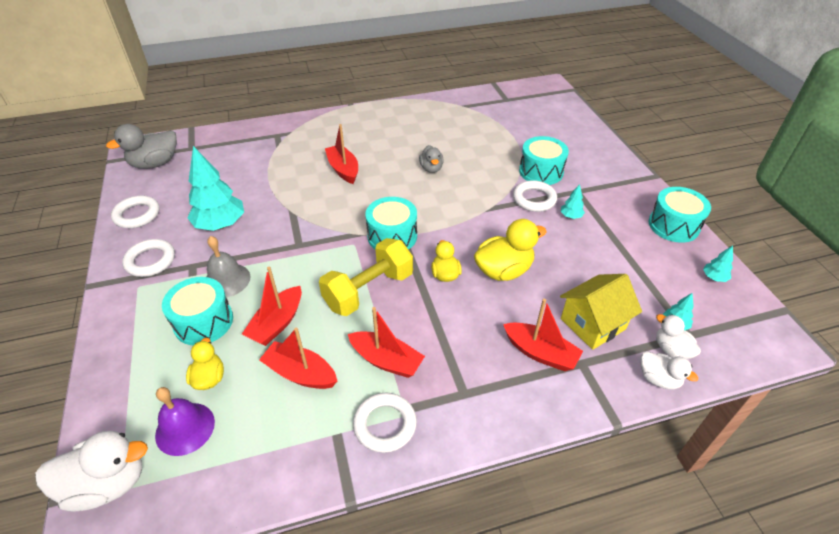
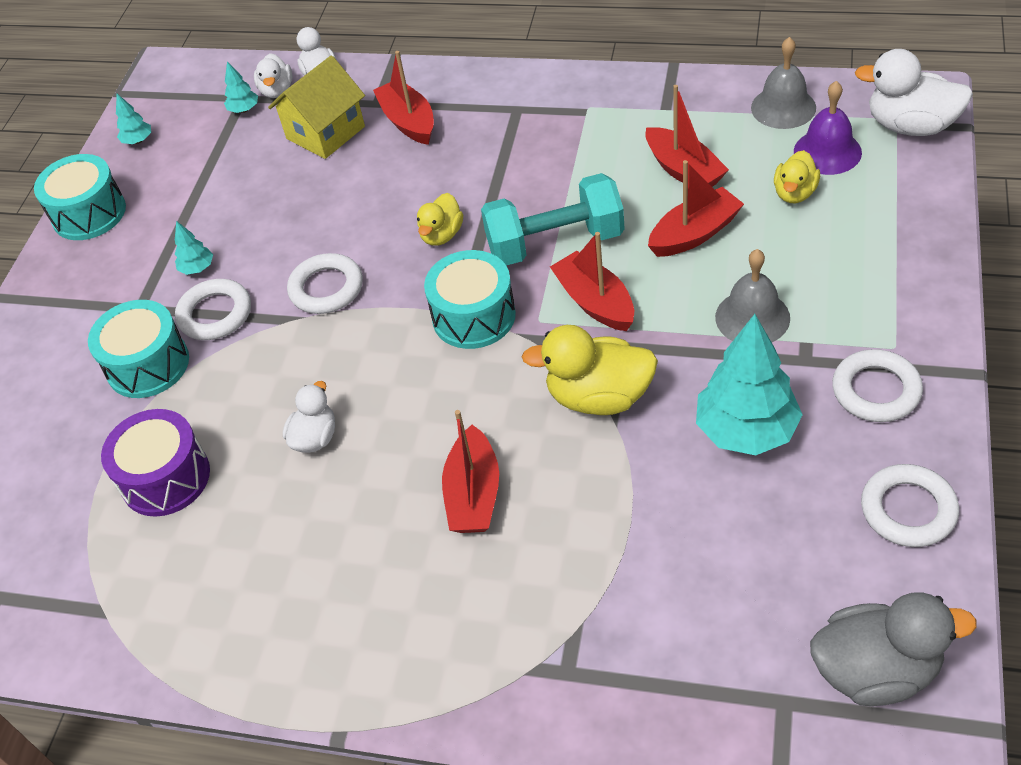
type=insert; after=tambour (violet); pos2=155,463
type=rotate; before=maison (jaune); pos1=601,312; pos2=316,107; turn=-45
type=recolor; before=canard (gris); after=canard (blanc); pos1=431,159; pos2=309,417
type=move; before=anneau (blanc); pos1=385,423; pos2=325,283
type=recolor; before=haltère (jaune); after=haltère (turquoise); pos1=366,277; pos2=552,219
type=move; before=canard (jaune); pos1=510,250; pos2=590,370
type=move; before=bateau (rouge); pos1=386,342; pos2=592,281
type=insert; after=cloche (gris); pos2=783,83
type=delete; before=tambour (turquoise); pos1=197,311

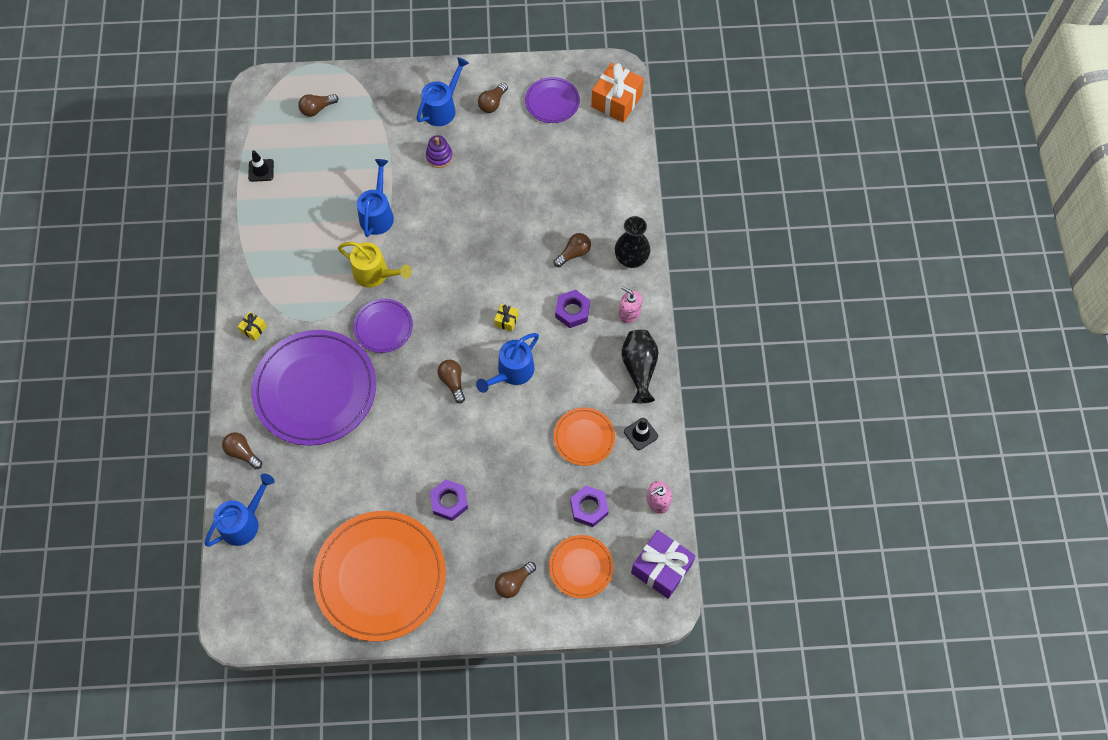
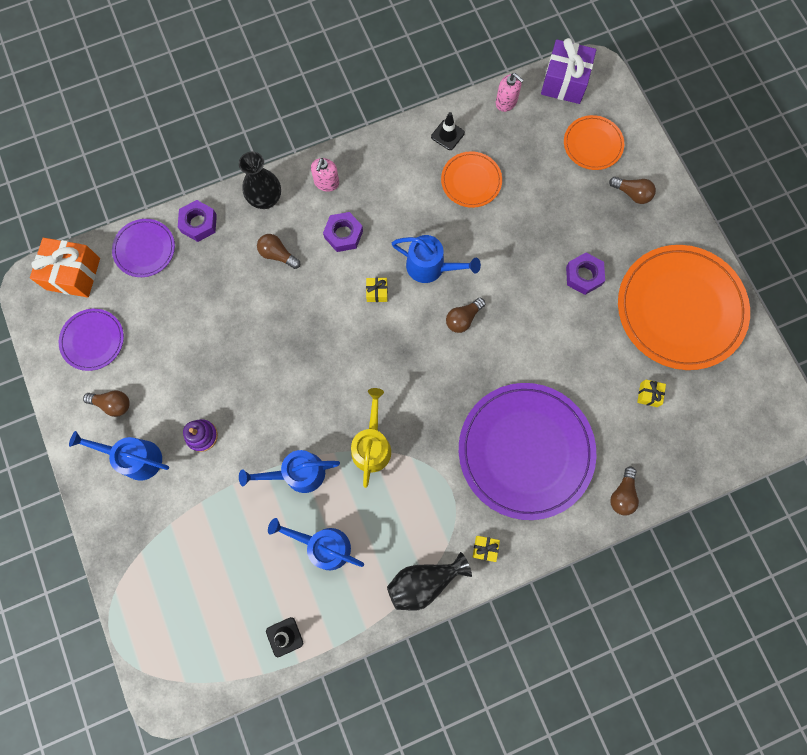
type=move; before=assiette (violet); pos1=383,326; pos2=143,248
type=move; before=écrou (violet); pos1=589,506; pos2=197,221
type=move; before=arrosoir (bleu); pos1=240,510; pos2=316,544
type=move; before=vase (noir); pos1=640,366; pos2=429,581
type=insert; after=cadeau (jaune); pos2=651,393
type=delete; before=ampoule (marron); pos1=318,105

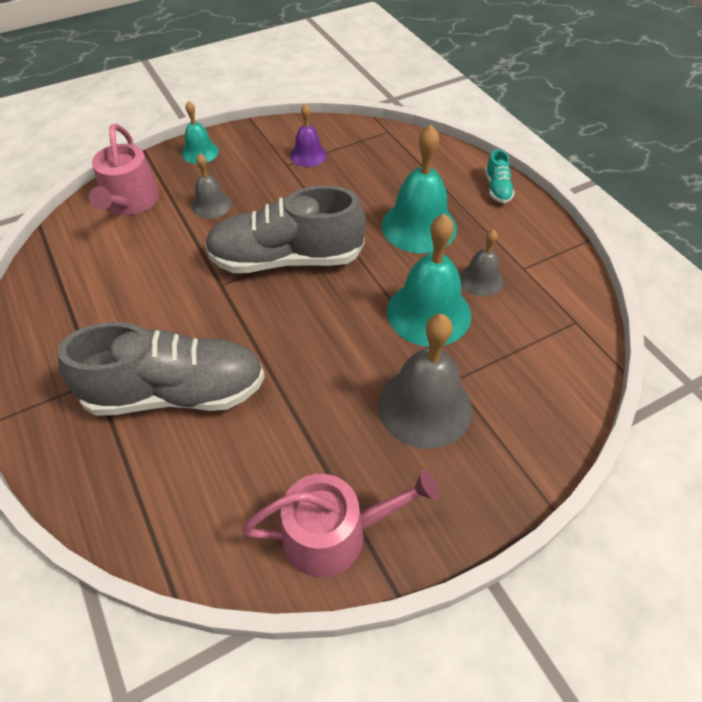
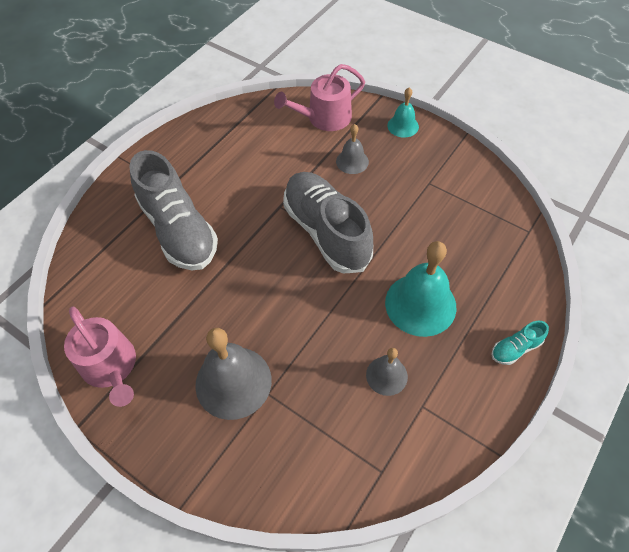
type=delete; before=cloche (violet); pos1=308,135
type=delete; before=cloche (turquoise); pos1=429,280

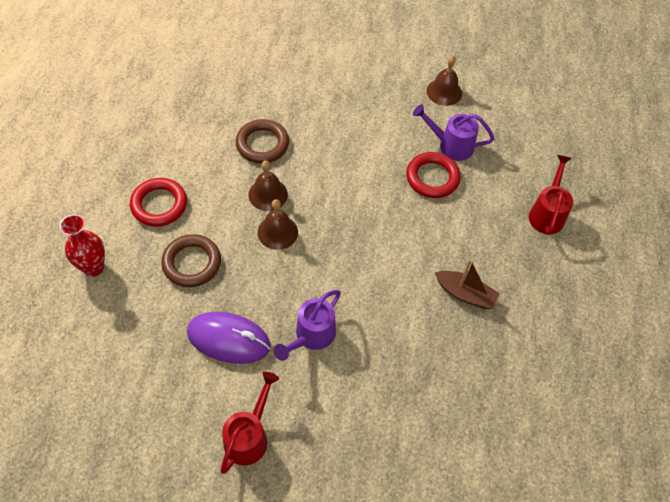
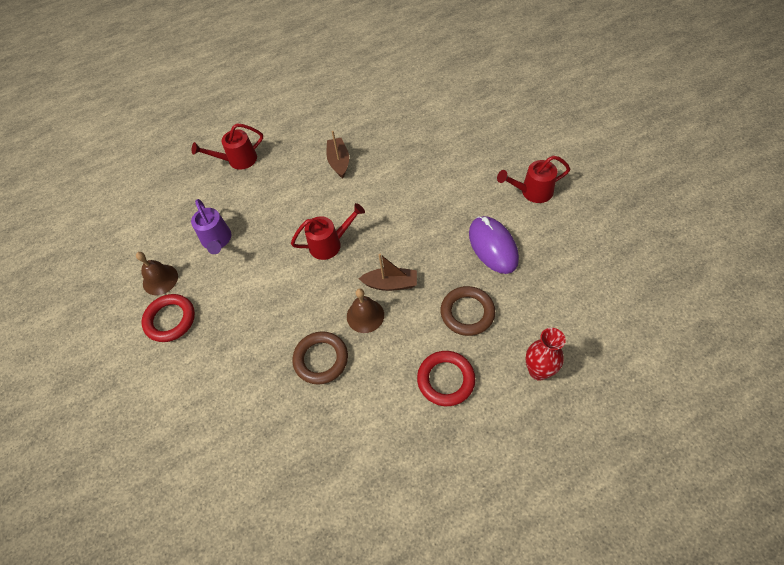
type=move; before=anneau (rouge); pos1=433,175; pos2=168,318
type=insert; after=arrosoir (rouge); pos2=328,231
type=replace; before=cloche (marron); after=bateau (marron); pos1=278,224; pos2=388,272
type=delete; before=arrosoir (violet); pos1=307,325

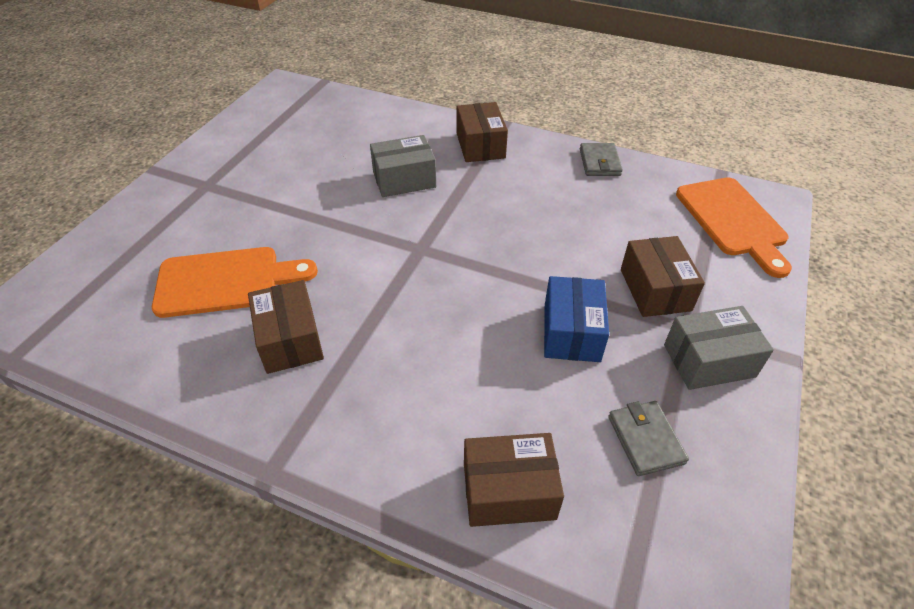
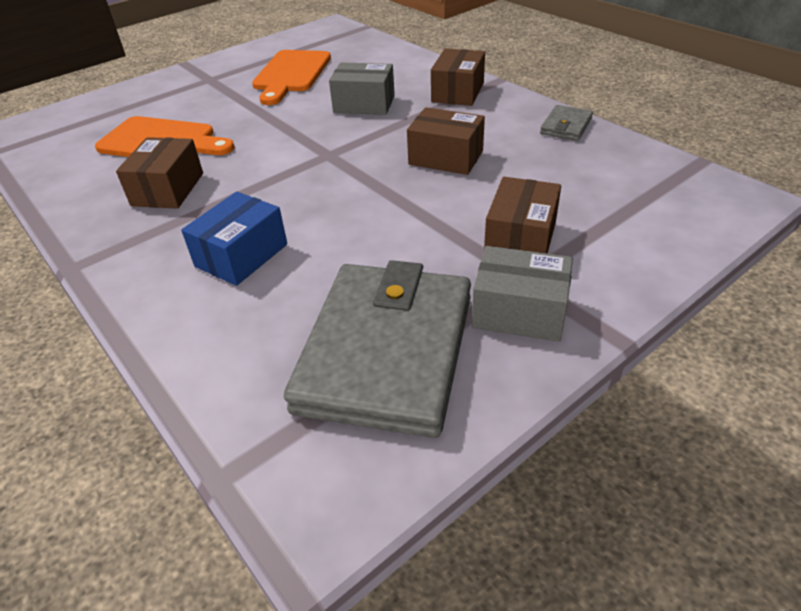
type=move; before=boîte (bleu); pos1=576,319; pos2=234,239
type=move; before=planche à découper (orange); pos1=734,227; pos2=291,77
type=resize; before=portefeuille (gris); pos1=648,438; pos2=377,349; scale=2.42
type=move; before=boîte (marron); pos1=514,480; pos2=446,141

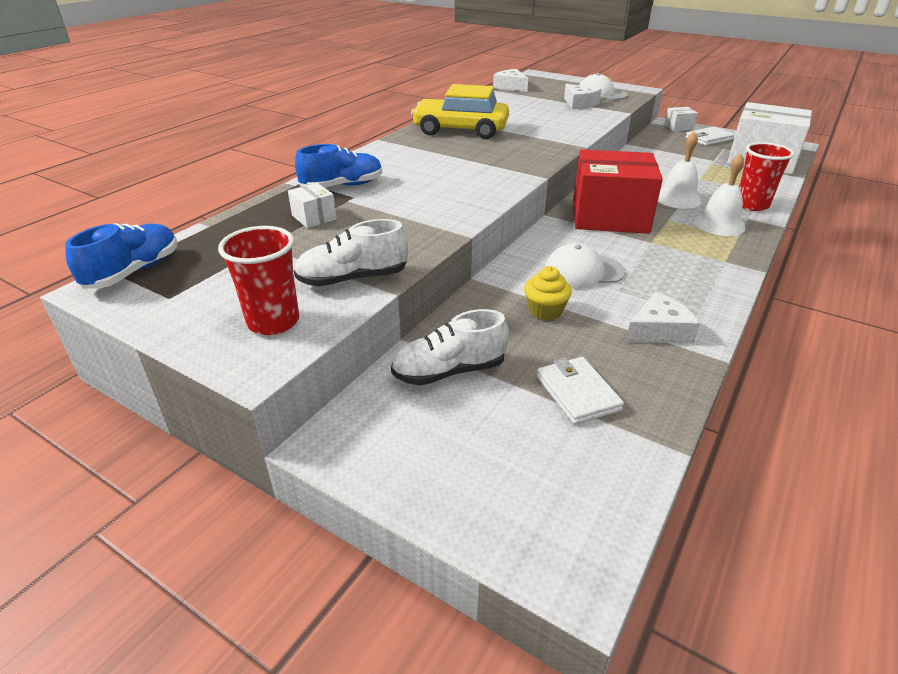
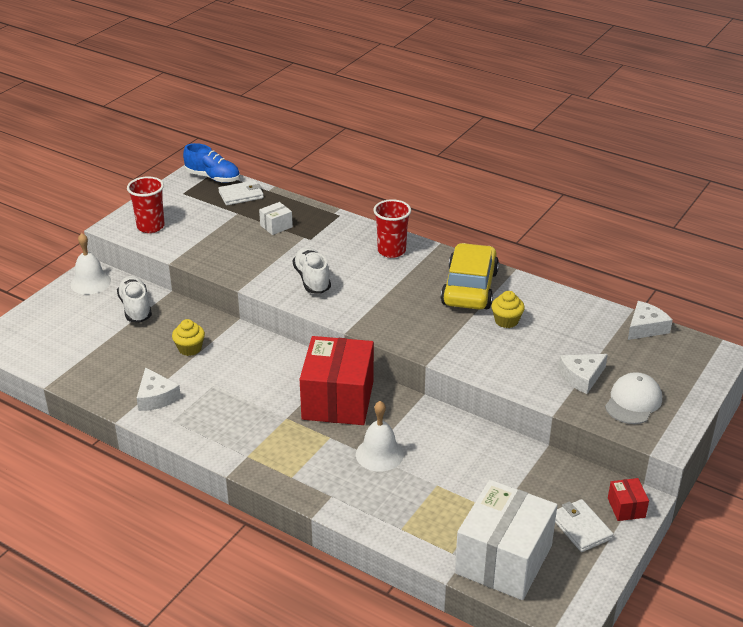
type=move; before=cloche (blanc); pos1=719,194; pos2=90,264
type=move; before=portefeuille (blanc); pos1=580,391; pos2=241,192
type=move; before=chaussure (blanc); pos1=351,252; pos2=312,270
type=move; before=gobelet (rouge); pos1=766,176; pos2=392,228
type=insert; after=muffin (jaune); pos2=508,309
type=recolor; before=boîte (blanc); after=boîte (rouge); pos1=681,119; pos2=628,499
type=delete; before=chaussure (bleu); pos1=338,166
type=delete; before=casquette (blanc); pos1=585,265

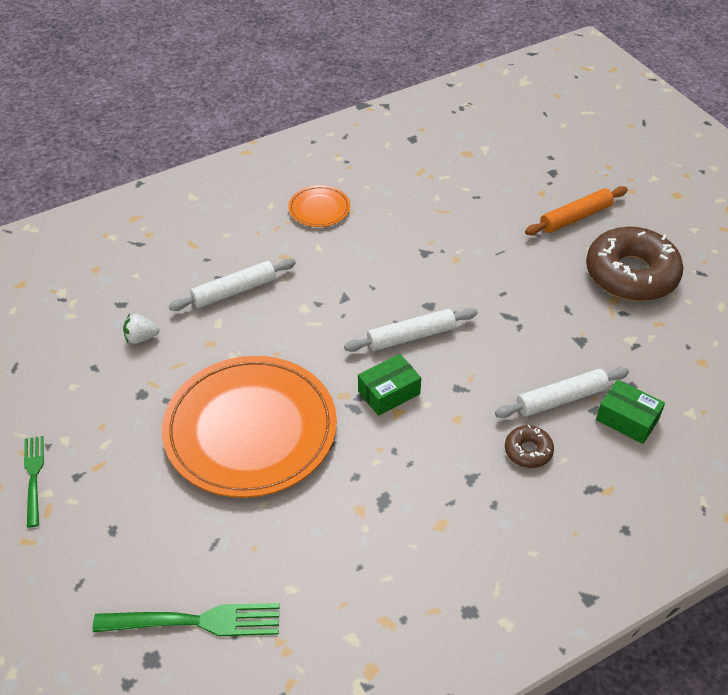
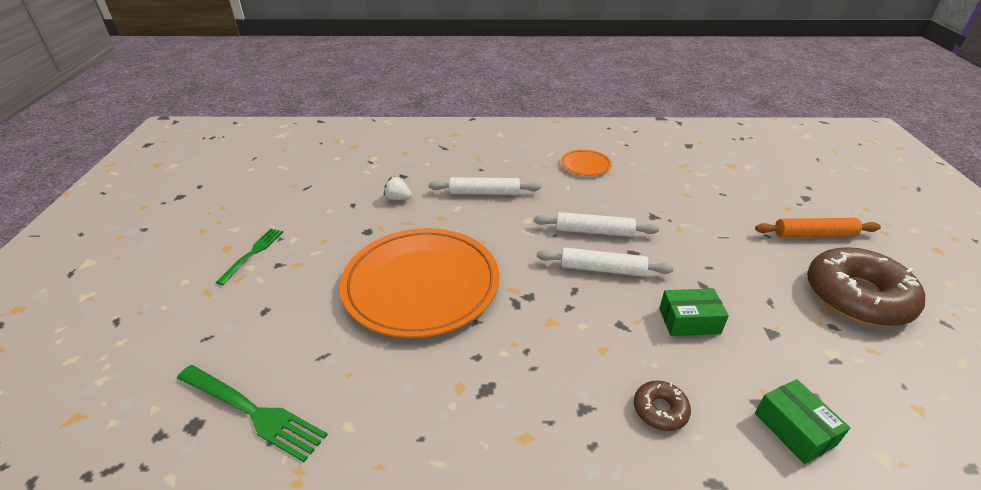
type=move; before=rouleau à pâtisserie (blanc); pos1=562,392; pos2=596,224
type=move; before=boîte (vert); pos1=389,385; pos2=694,312

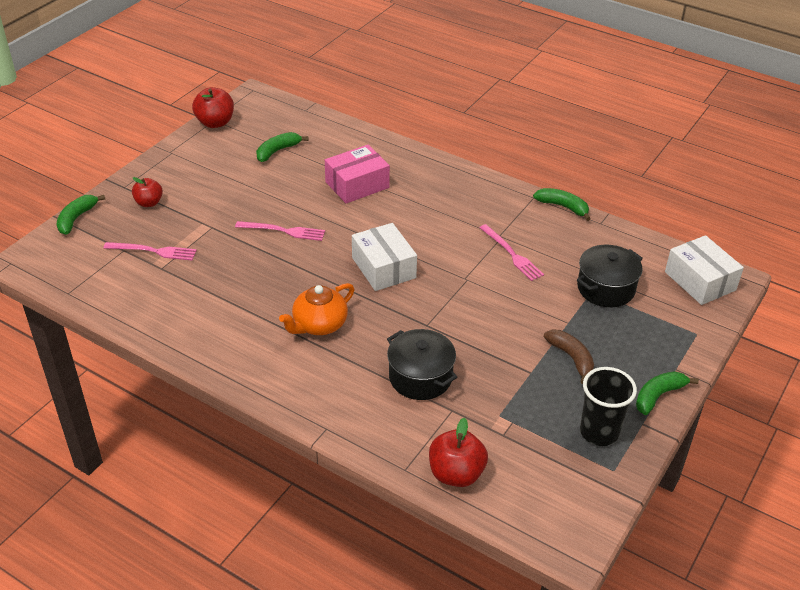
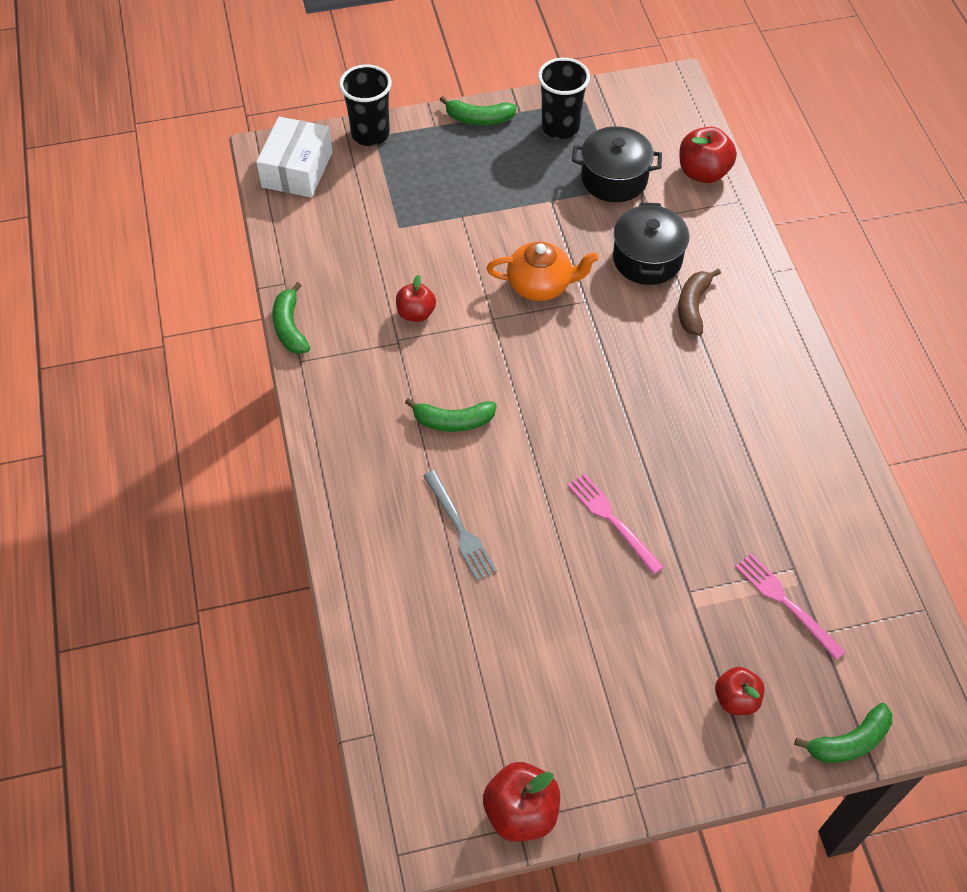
type=insert; after=gobelet (noir); pos2=365,105
type=replace; before=fourchette (rose); after=pomme (rouge); pos1=511,252; pos2=416,298
type=move; before=banane (vert); pos1=282,147; pos2=450,415
type=replace; before=boîte (rose); after=fourchette (gris); pos1=357,174; pos2=460,525
type=move; before=théière (orange); pos1=316,309; pos2=543,271
type=move; before=marmite (noir); pos1=610,276; pos2=617,164
type=move; before=banane (marron); pos1=569,357; pos2=699,302
type=delete; before=boîte (blanc); pos1=384,257

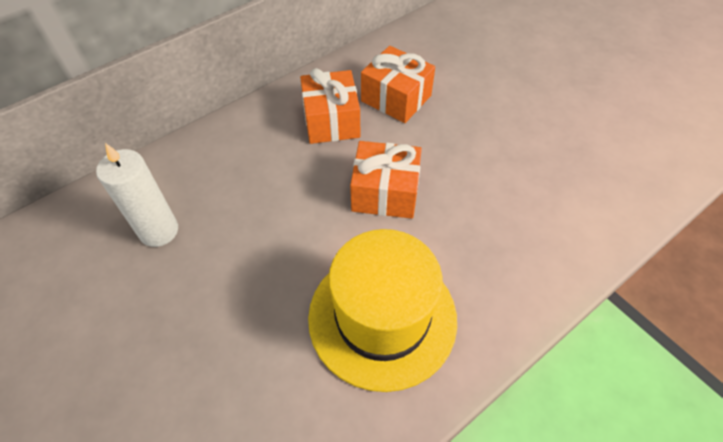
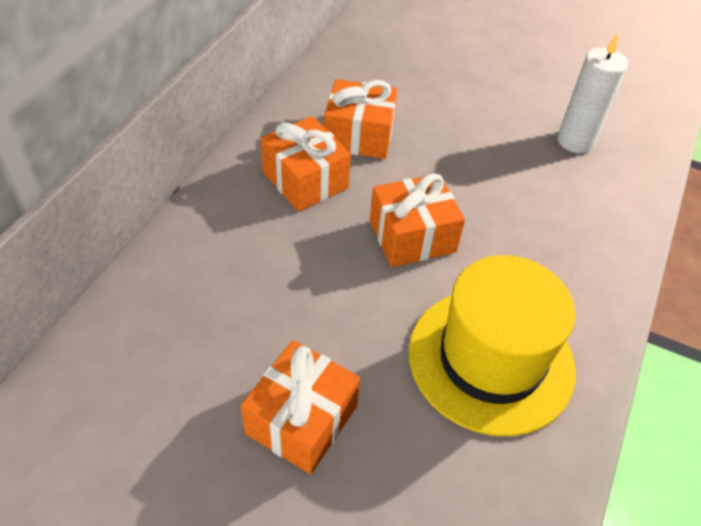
type=insert; after=cadeau (orange); pos2=300,407
type=move; before=bougie (blanc); pos1=137,195; pos2=592,93

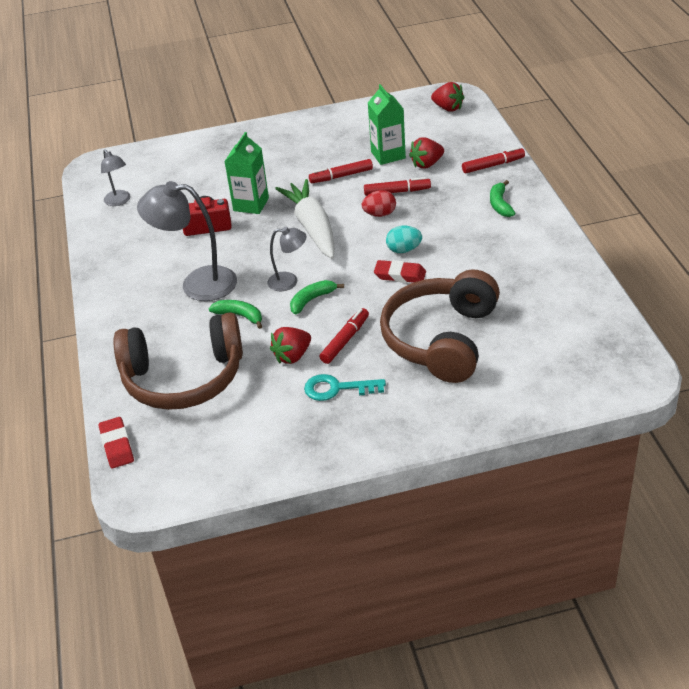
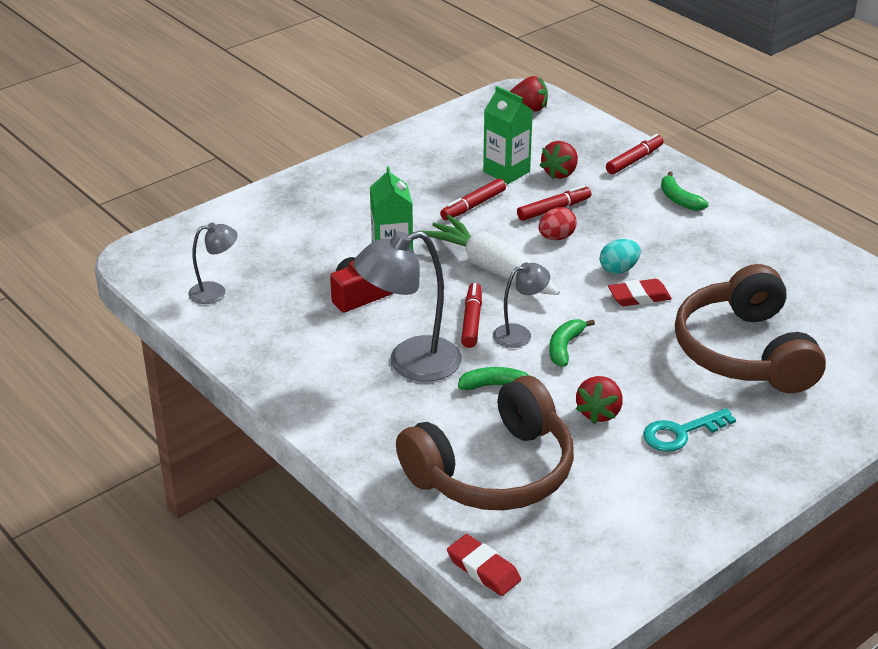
type=rotate; before=lampe (gris); pos1=115,177; pos2=213,263; turn=-45
type=move; before=feutre (rouge); pos1=344,336; pos2=471,315

